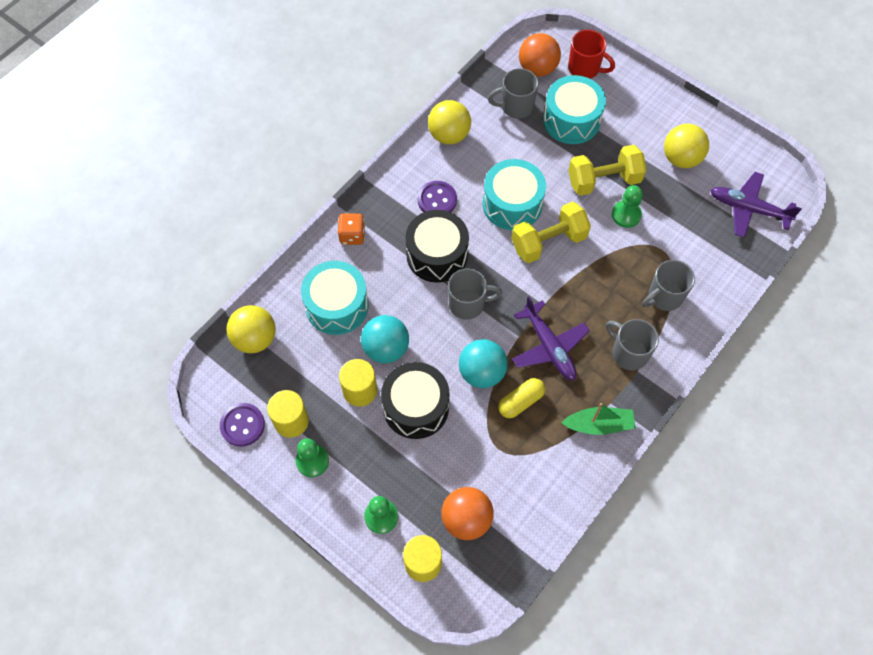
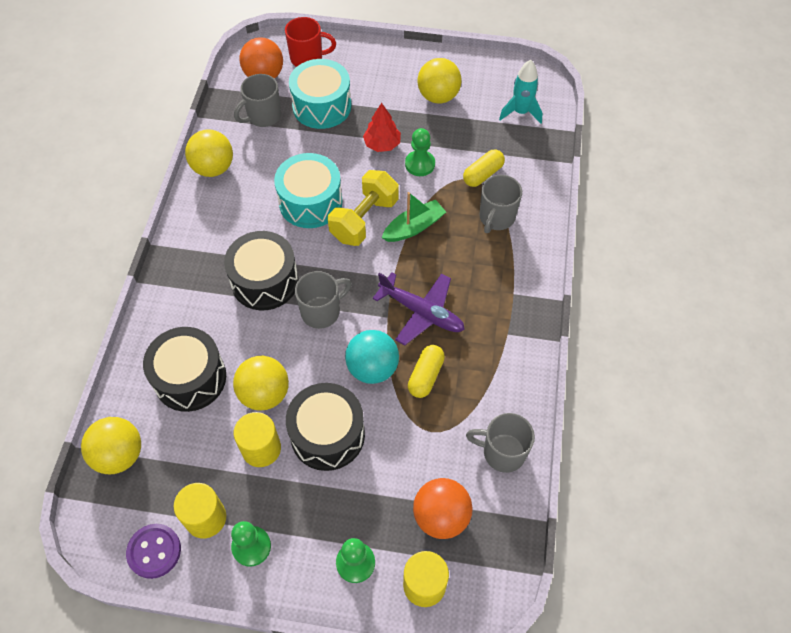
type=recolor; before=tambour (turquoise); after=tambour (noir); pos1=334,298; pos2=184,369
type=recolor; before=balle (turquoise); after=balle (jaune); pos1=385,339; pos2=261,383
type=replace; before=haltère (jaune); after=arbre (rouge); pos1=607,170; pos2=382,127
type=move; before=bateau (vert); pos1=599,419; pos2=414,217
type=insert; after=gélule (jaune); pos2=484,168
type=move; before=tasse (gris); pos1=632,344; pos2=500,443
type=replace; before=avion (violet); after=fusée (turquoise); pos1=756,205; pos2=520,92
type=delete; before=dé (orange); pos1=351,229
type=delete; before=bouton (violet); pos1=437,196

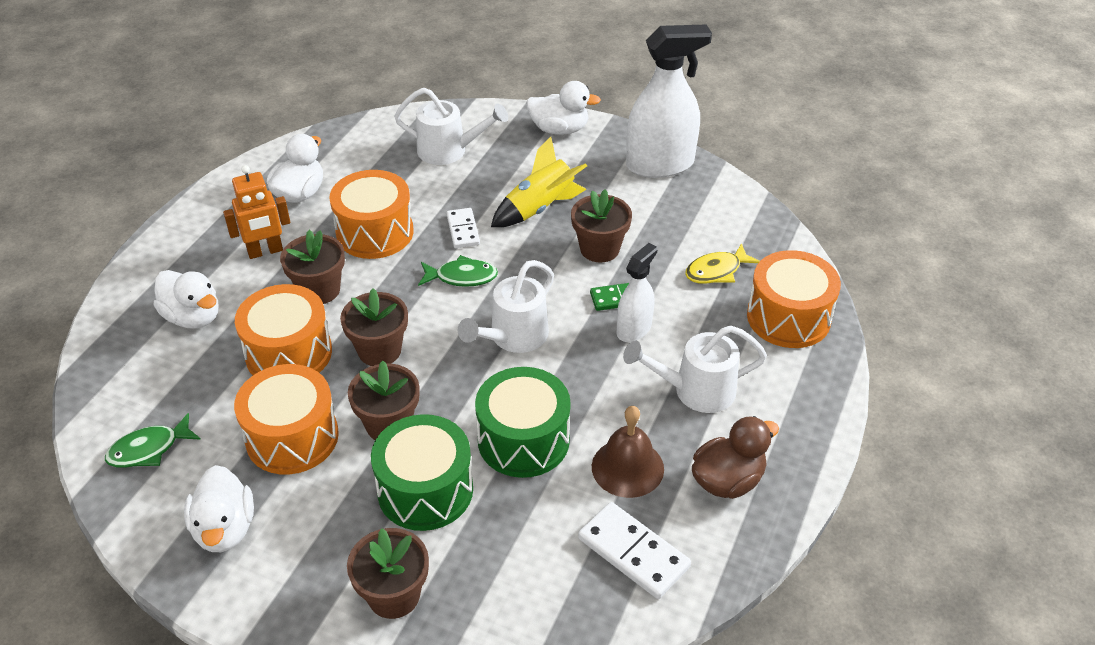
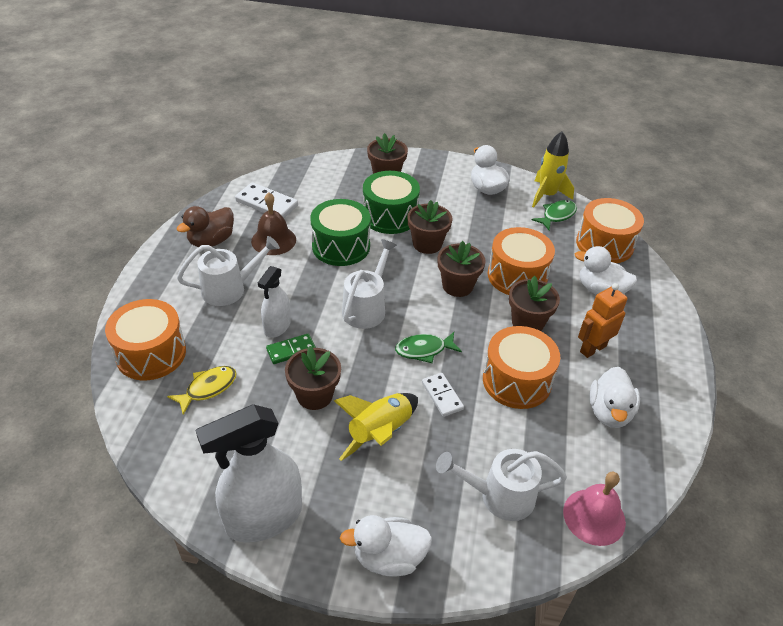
type=insert; after=fusée (jaune); pos2=553,169
type=insert; after=cloche (rose); pos2=594,508
type=move; before=tambour (orange); pos1=286,419; pos2=610,230

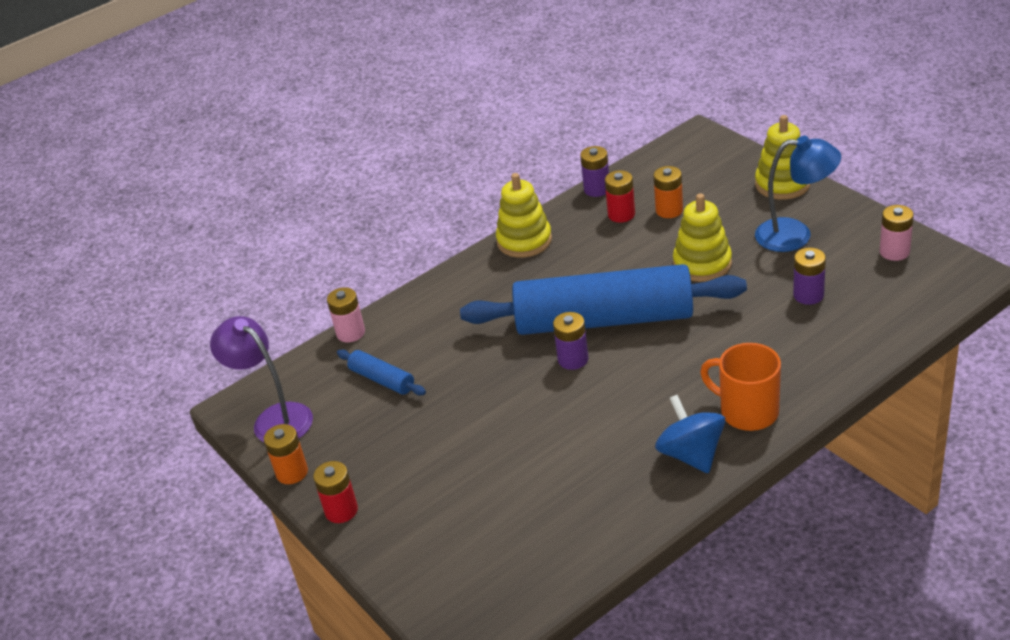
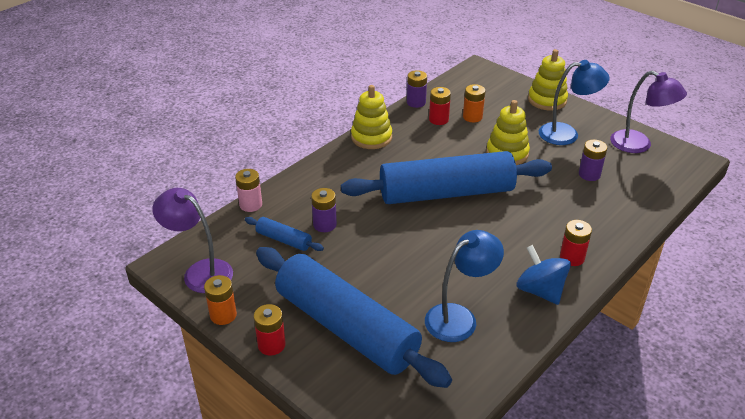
type=insert; after=rouleau à pâtisserie (bleu); pos2=354,317
type=move; before=pile (violet); pos1=571,341; pos2=324,210
type=insert; after=lampe (bleu); pos2=464,286
type=replace; before=tasse (orange); after=pile (rouge); pos1=740,387; pos2=576,243
type=replace; before=pile (rose); after=lampe (violet); pos1=897,233; pos2=648,112

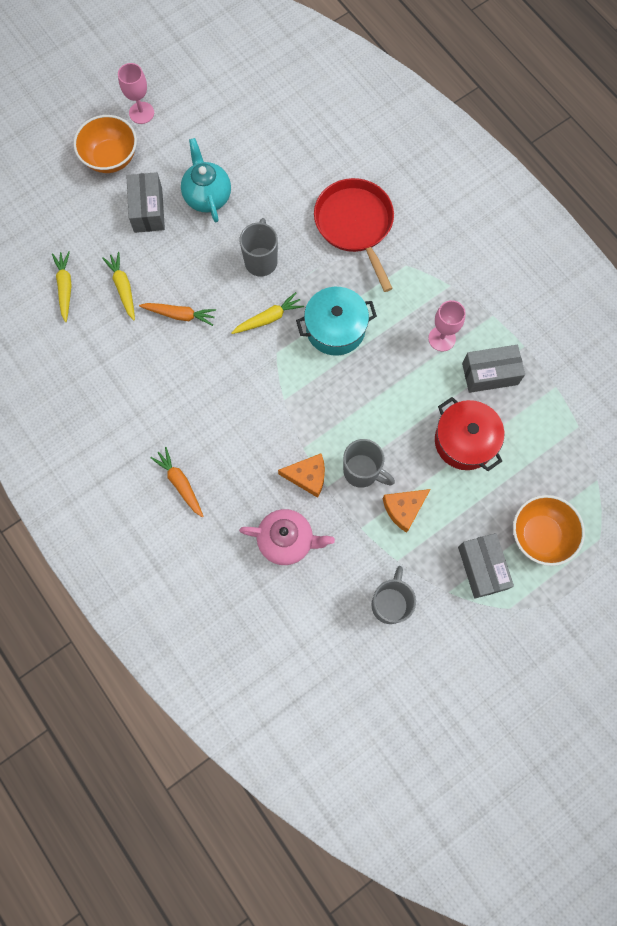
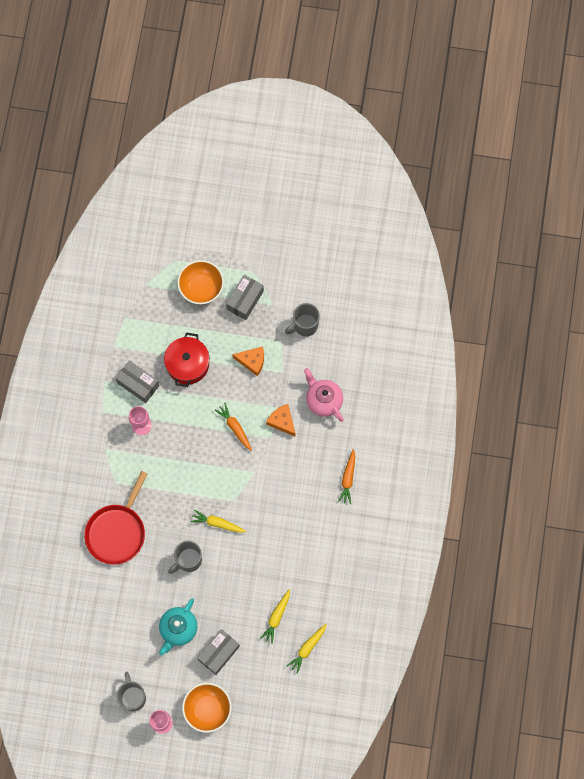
type=move; before=tasse (gris); pos1=369,463; pos2=131,691
type=move; before=carotte (orange); pos1=177,314; pos2=233,427
type=delete; before=marmite (turquoise); pos1=336,321

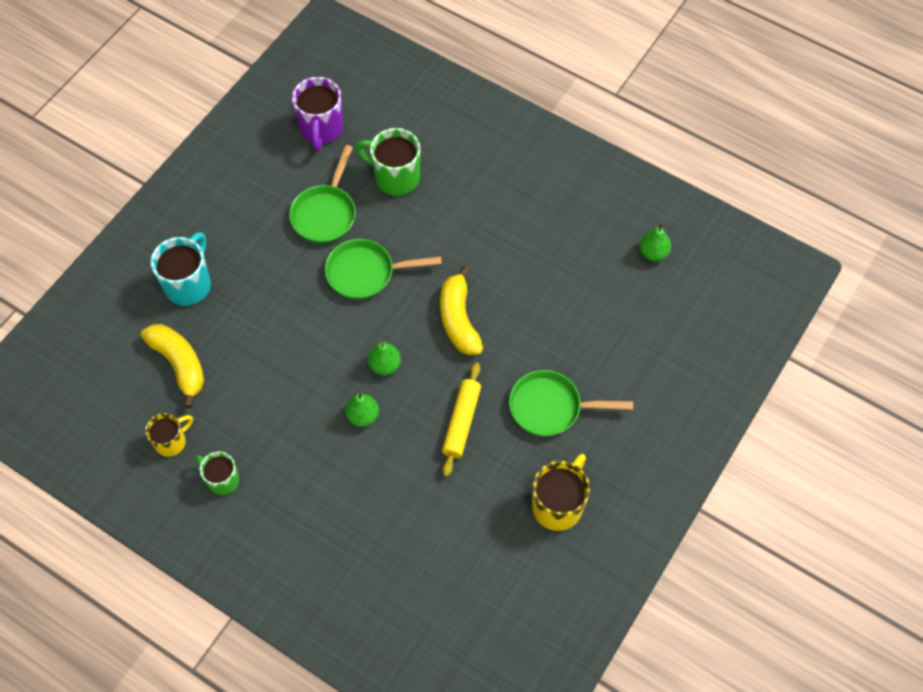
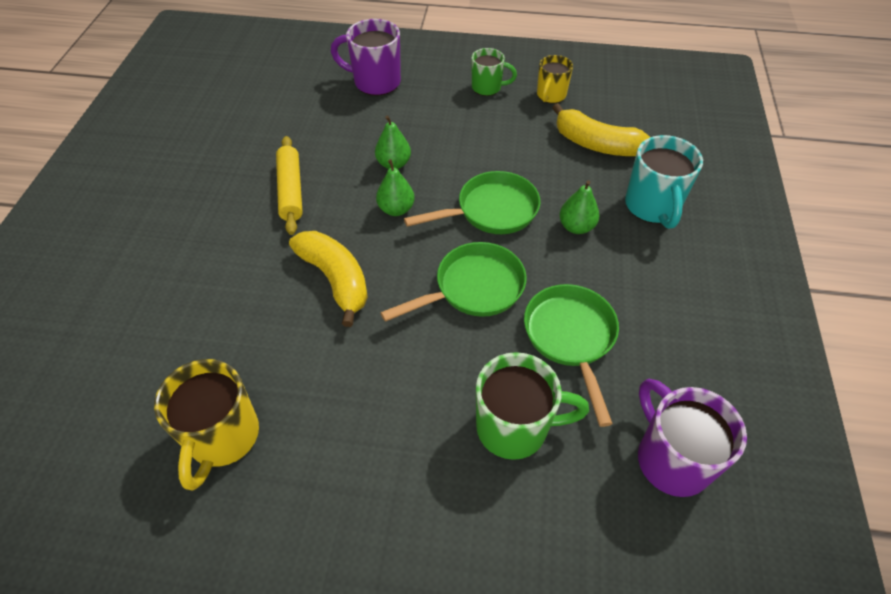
type=move; before=tasse (jaune); pos1=561,492; pos2=206,425
type=insert; after=tasse (violet); pos2=366,57
type=move; before=poêle (vert); pos1=571,403; pos2=472,202
type=move; before=poire (vert); pos1=655,242; pos2=579,207

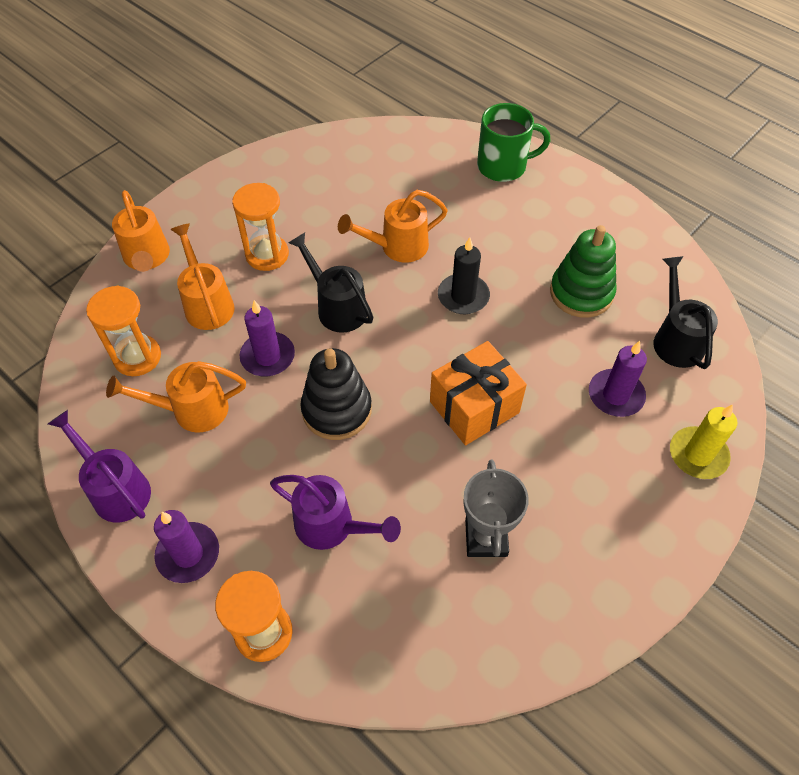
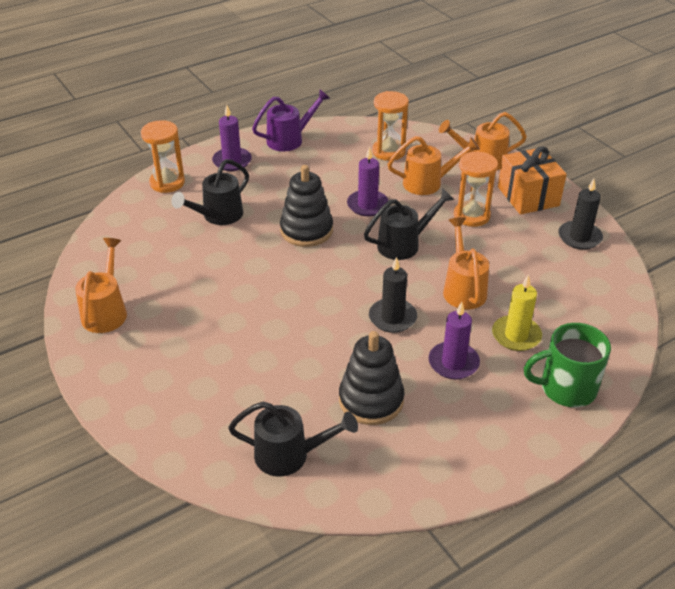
type=move; before=arrosoir (orange); pos1=176,397; pos2=101,285
type=recolor; before=arrosoir (violet); after=arrosoir (noir); pos1=335,512; pos2=210,192
type=recolor; before=jouet à empiler (vert); after=jouet à empiler (noir); pos1=583,271; pos2=372,378
type=move; before=bougie (violet); pos1=618,379; pos2=454,341
type=move; before=bougie (jaune); pos1=703,441; pos2=517,312
type=move; before=cadeau (orange); pos1=478,393; pos2=532,180
type=rotate; before=tasse (vert); pos1=513,142; pos2=567,365; turn=75
type=insert; after=bougie (noir); pos2=580,214
type=delete; before=trophée (gris); pos1=496,508

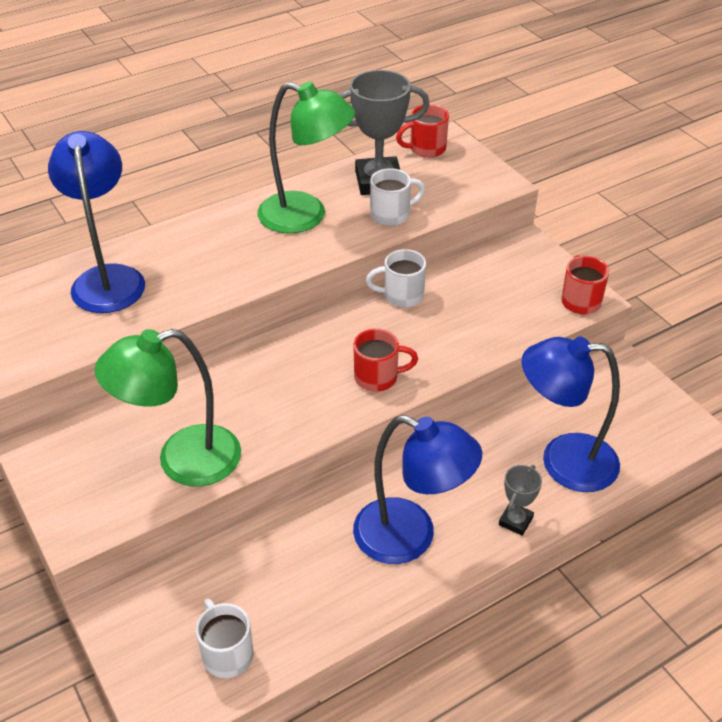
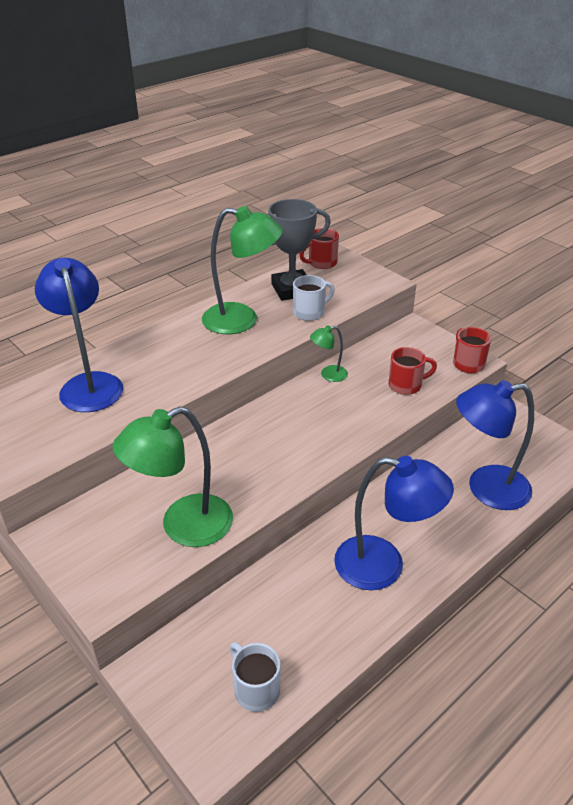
type=replace; before=tasse (blanc); after=lampe (vert); pos1=396,278; pos2=329,354
type=move; before=tasse (rouge); pos1=385,360; pos2=413,371
type=delete; before=trophée (gris); pos1=520,500

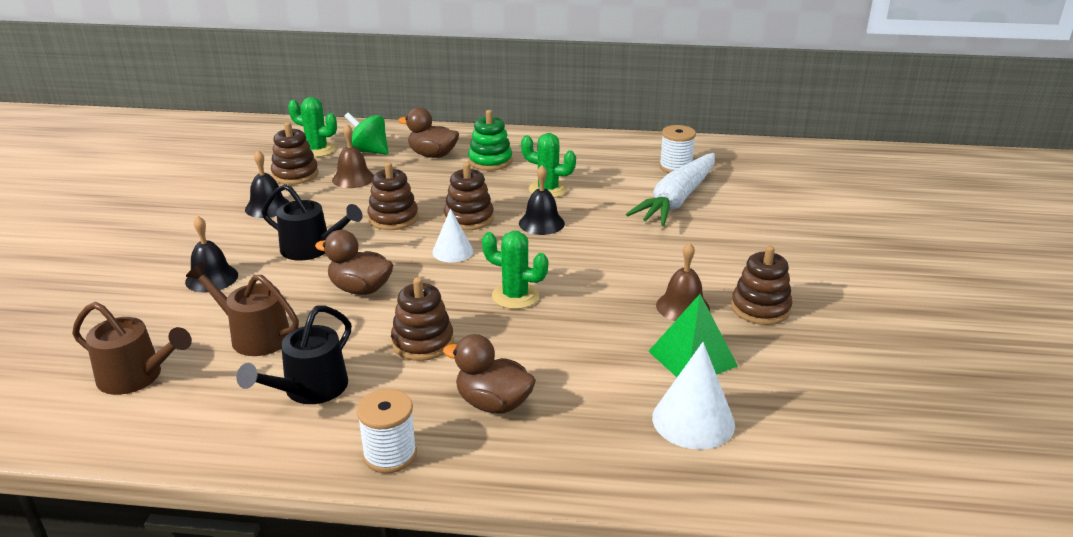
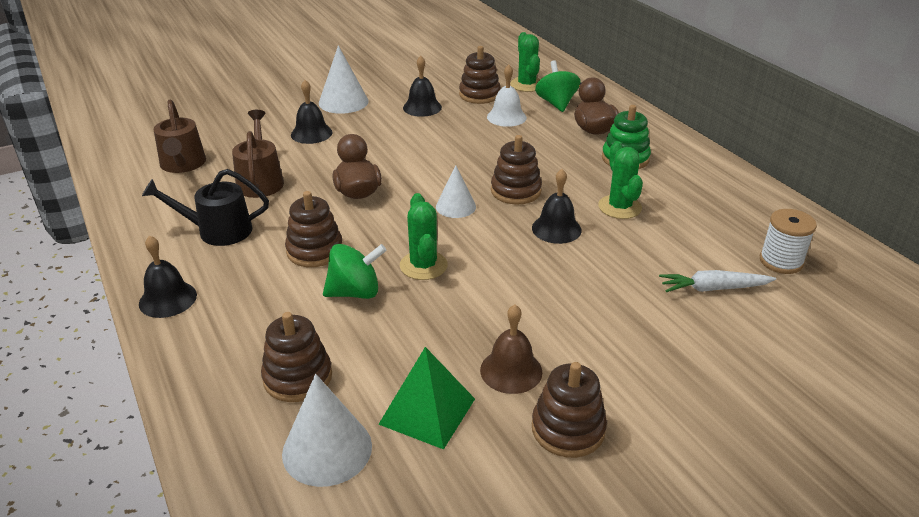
type=replace; before=bobine (blanc); after=cloche (noir); pos1=387,431; pos2=168,276
type=move; before=jouet à empiler (marron); pos1=392,196; pos2=296,357
type=insert; after=cône (blanc); pos2=344,79
type=insert; after=toupie (vert); pos2=355,271
type=recolor; before=cloche (marron); after=cloche (blanc); pos1=353,156; pos2=507,96
type=resize; before=carotte (blanc); pos1=670,189; pos2=717,281; scale=0.54
type=delete; before=arrosoir (noir); pos1=312,222
type=delete; before=canard (marron); pos1=489,374

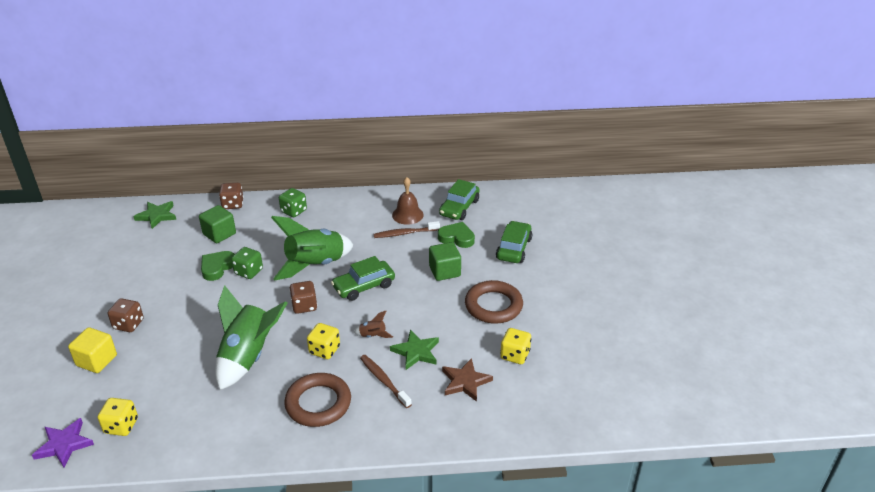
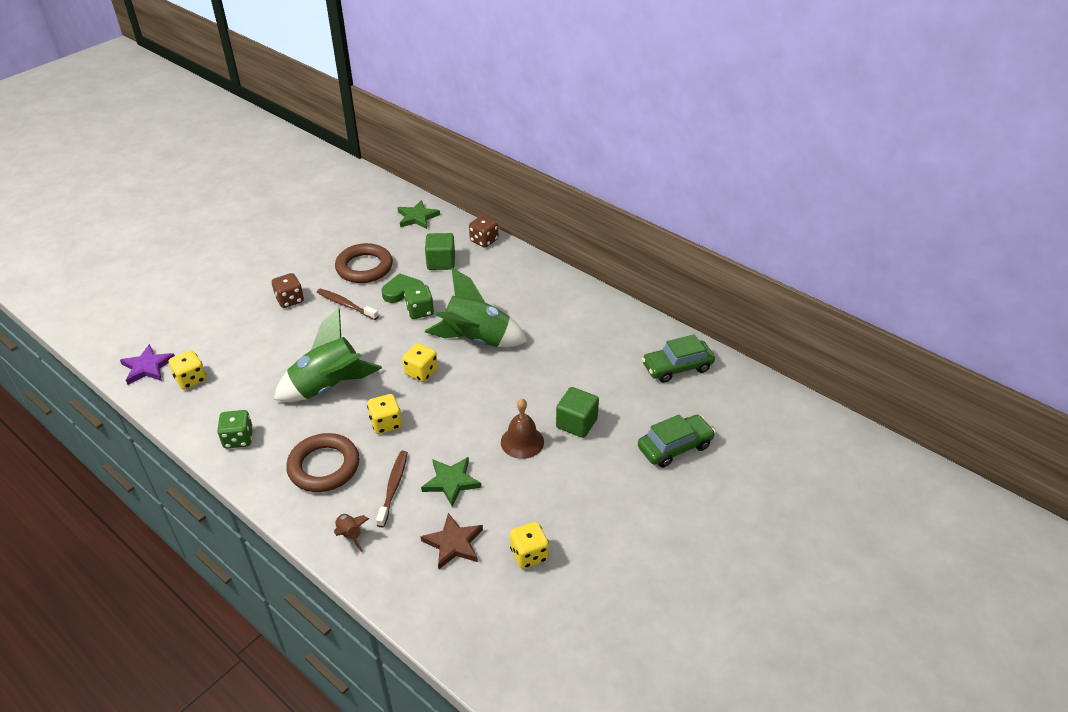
type=move; before=dé (vert); pos1=293,202; pos2=235,429
type=move; before=brosse à dents (marron); pos1=407,229; pos2=348,304
type=move; before=fusée (marron); pos1=373,324; pos2=351,533
type=move; before=anneau (marron); pos1=494,302; pos2=364,263
type=recolor; before=dé (marron); after=dé (jaune); pos1=303,297; pos2=420,362
type=move; before=cloche (marron); pos1=408,201; pos2=522,428
type=delete; before=cube (jaune); pos1=92,350
type=delete; before=voiture (vert); pos1=363,278
type=delete; before=cœur (vert); pos1=456,235

